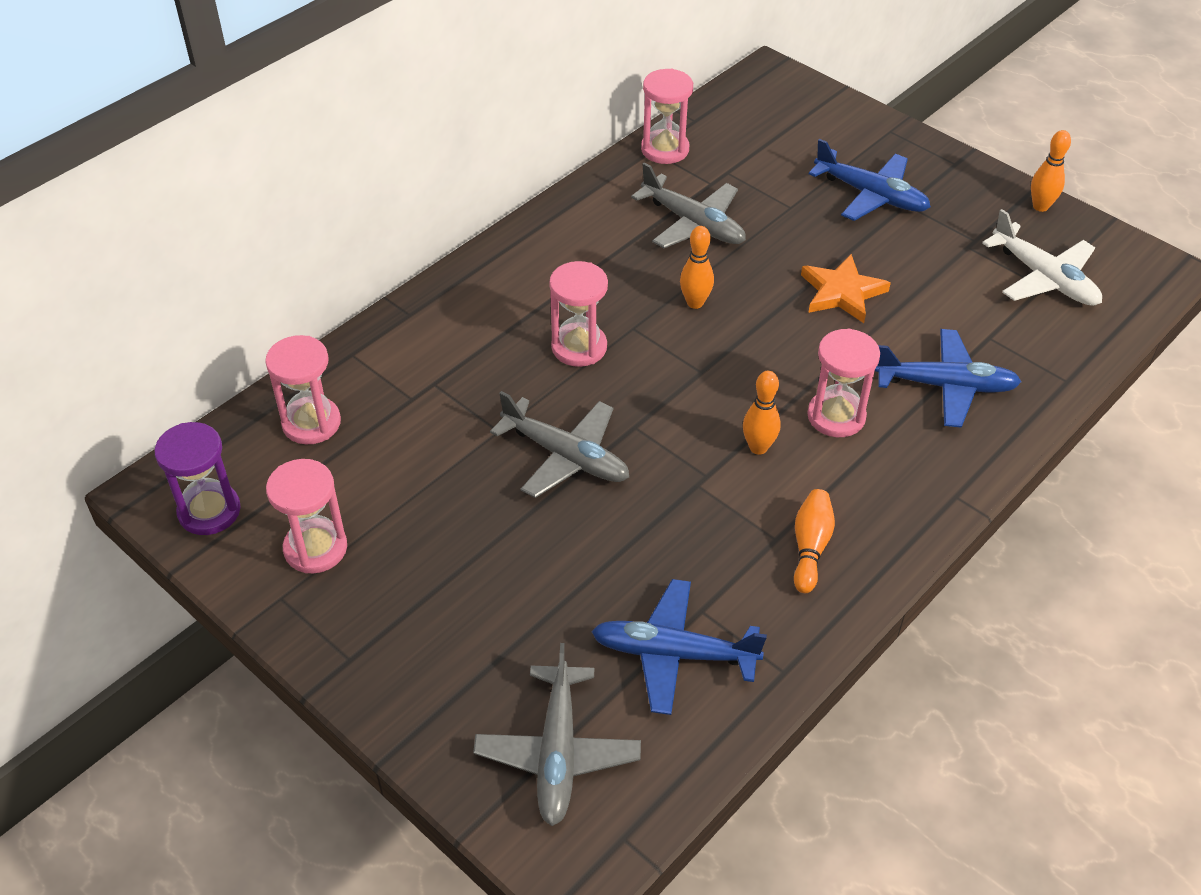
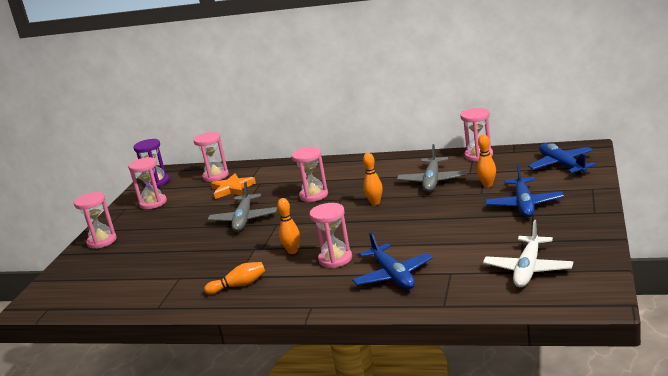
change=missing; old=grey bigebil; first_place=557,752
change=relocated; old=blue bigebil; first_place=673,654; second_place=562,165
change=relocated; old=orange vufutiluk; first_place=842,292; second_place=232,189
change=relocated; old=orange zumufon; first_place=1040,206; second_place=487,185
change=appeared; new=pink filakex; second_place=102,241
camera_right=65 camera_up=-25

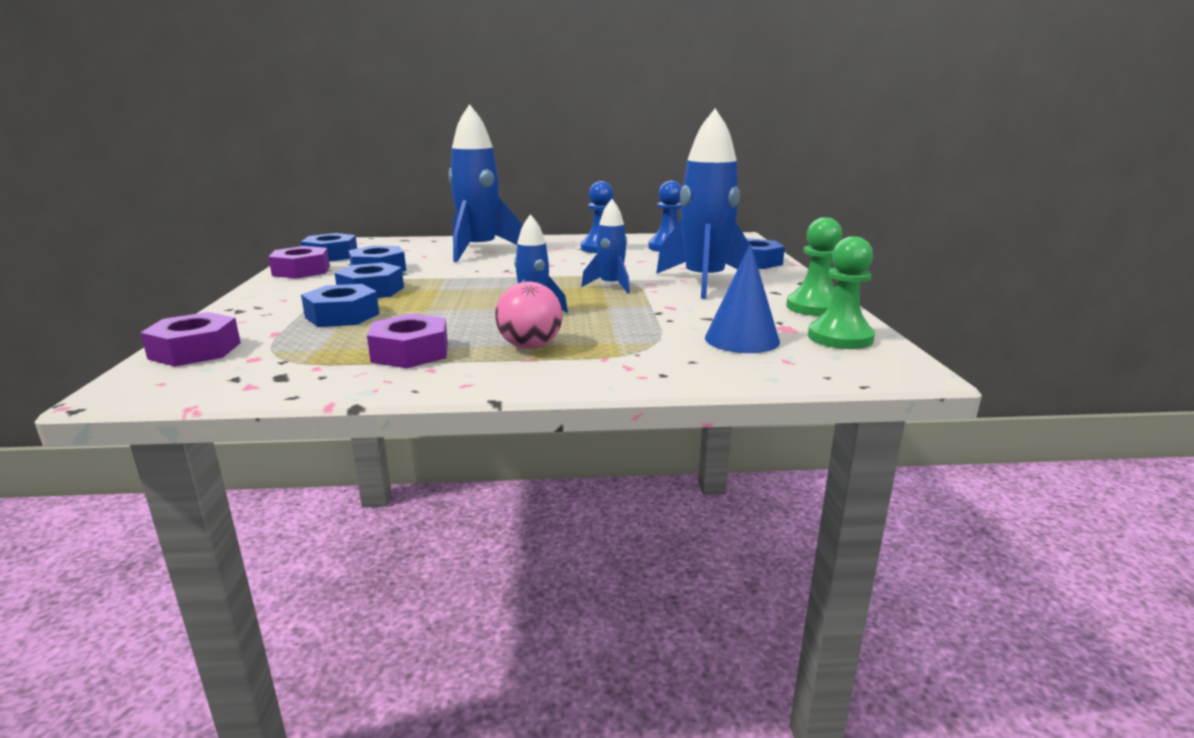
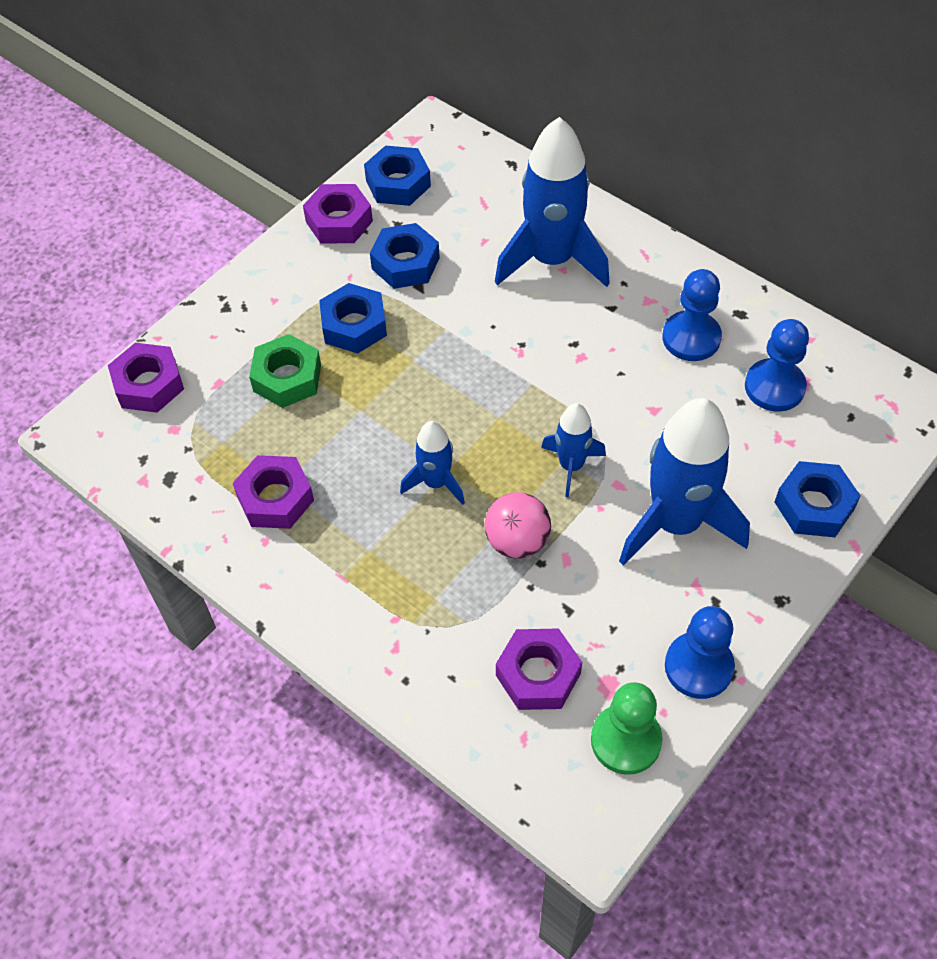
change=colour; old=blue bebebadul; new=green bebebadul; first_place=342,316; second_place=287,378
change=relocated; old=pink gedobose; first_place=530,346; second_place=517,541
change=exchanged; old=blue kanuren; new=purple bebebadul; first_place=742,339; second_place=538,674
change=colour; old=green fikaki; new=blue fikaki; first_place=814,307; second_place=698,667
camera_right=45 camera_up=35

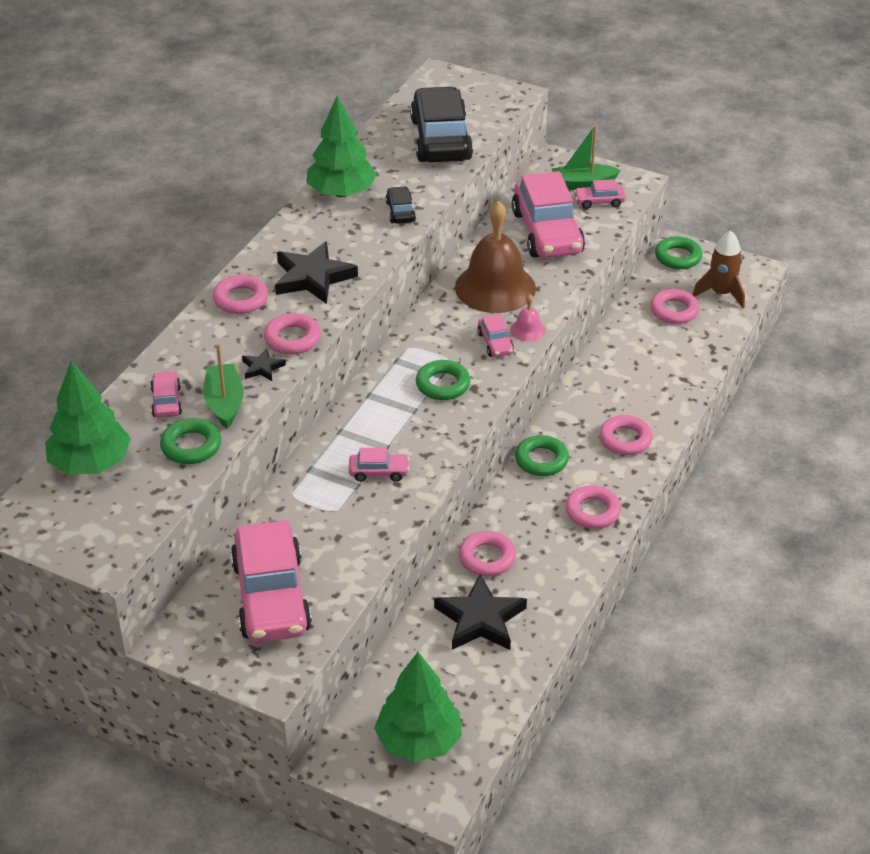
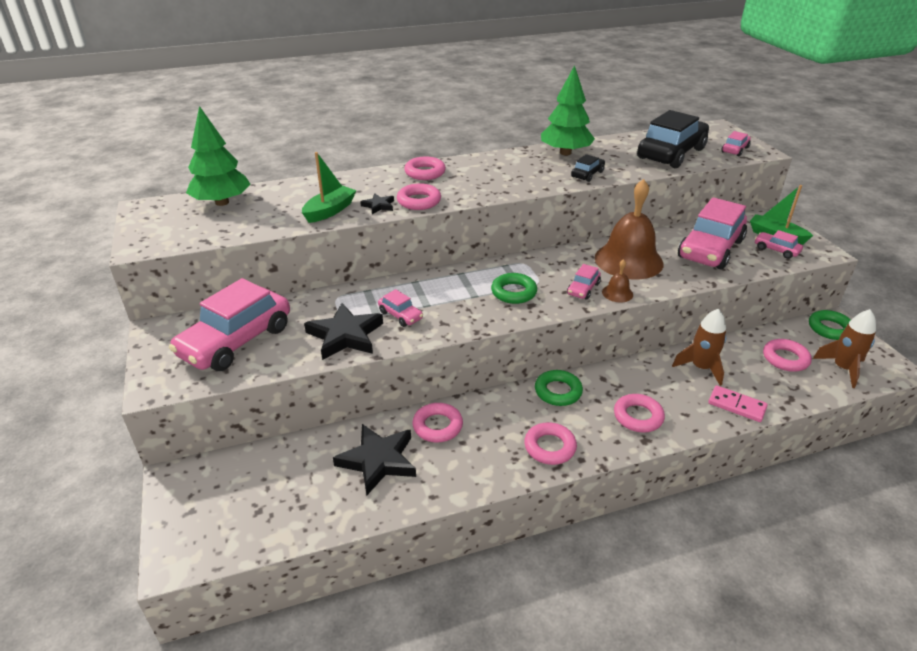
change=relocated; old=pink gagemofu; first_place=166,401; second_place=735,150
change=missing; old=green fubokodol; first_place=191,446
change=relocated; old=black vufutiluk; first_place=313,277; second_place=345,335
change=missing; old=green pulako; first_place=418,741
change=colour; old=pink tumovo; new=brown tumovo; first_place=528,330; second_place=617,293
change=appeared; new=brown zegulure; second_place=701,368
change=appeared; new=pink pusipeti; second_place=736,405
camera_right=45 camera_up=-5

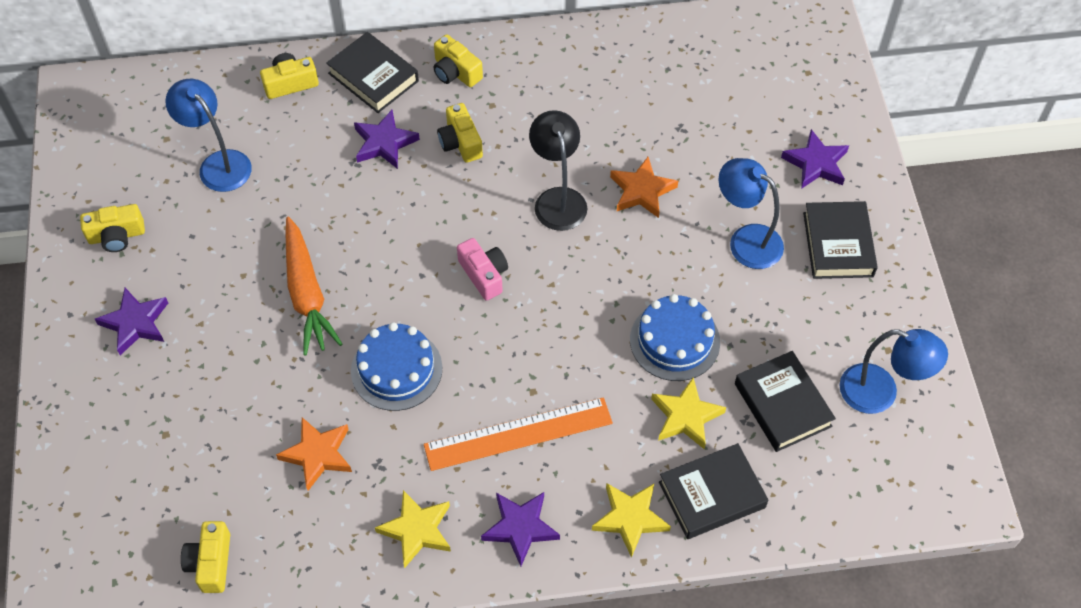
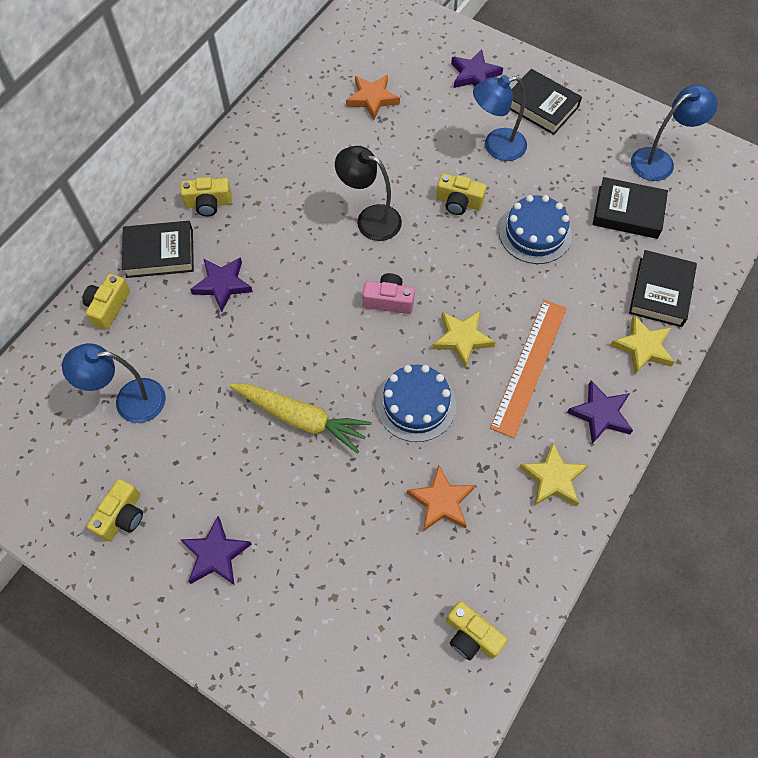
change=colour; old=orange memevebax; new=yellow memevebax; first_place=307,294; second_place=301,418
change=relocated; old=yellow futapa; first_place=460,142; second_place=458,202
change=relocated; old=orange vufutiluk; first_place=642,191; second_place=372,99
change=relocated; old=yellow vufutiluk; first_place=686,416; second_place=462,339
camera_right=-50 camera_up=5

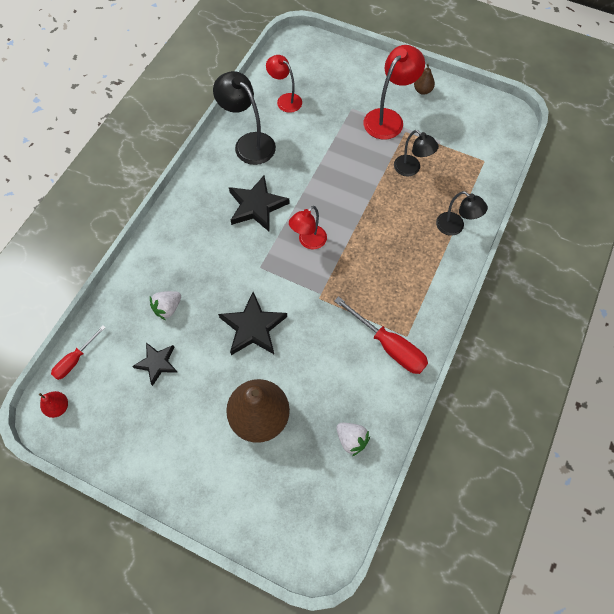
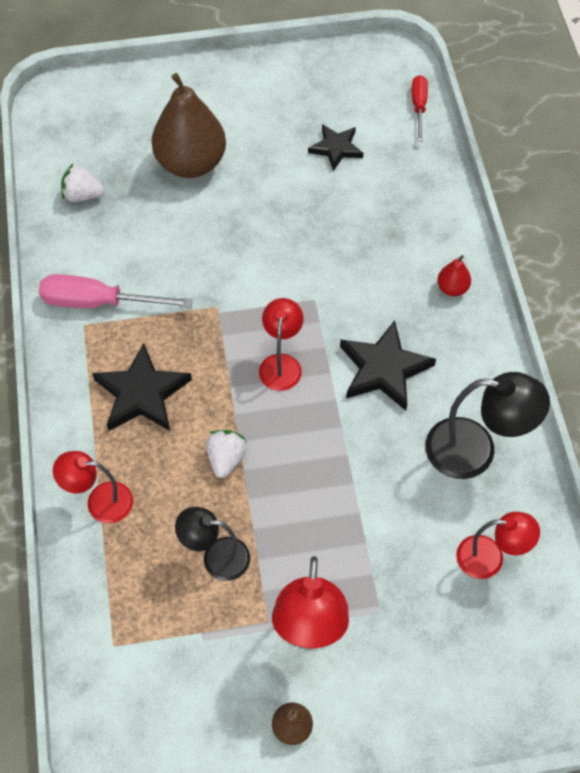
change=relocated; old=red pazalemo; first_place=58,407; second_place=452,288
change=relocated; old=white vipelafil; first_place=168,308; second_place=226,459
change=relocated; old=black vufutiluk; first_place=253,327; second_place=142,393
change=colour; old=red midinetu; new=pink midinetu; first_place=389,346; second_place=98,302
change=colour; old=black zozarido; new=red zozarido; first_place=455,227; second_place=100,501
camera_right=145 camera_up=-5

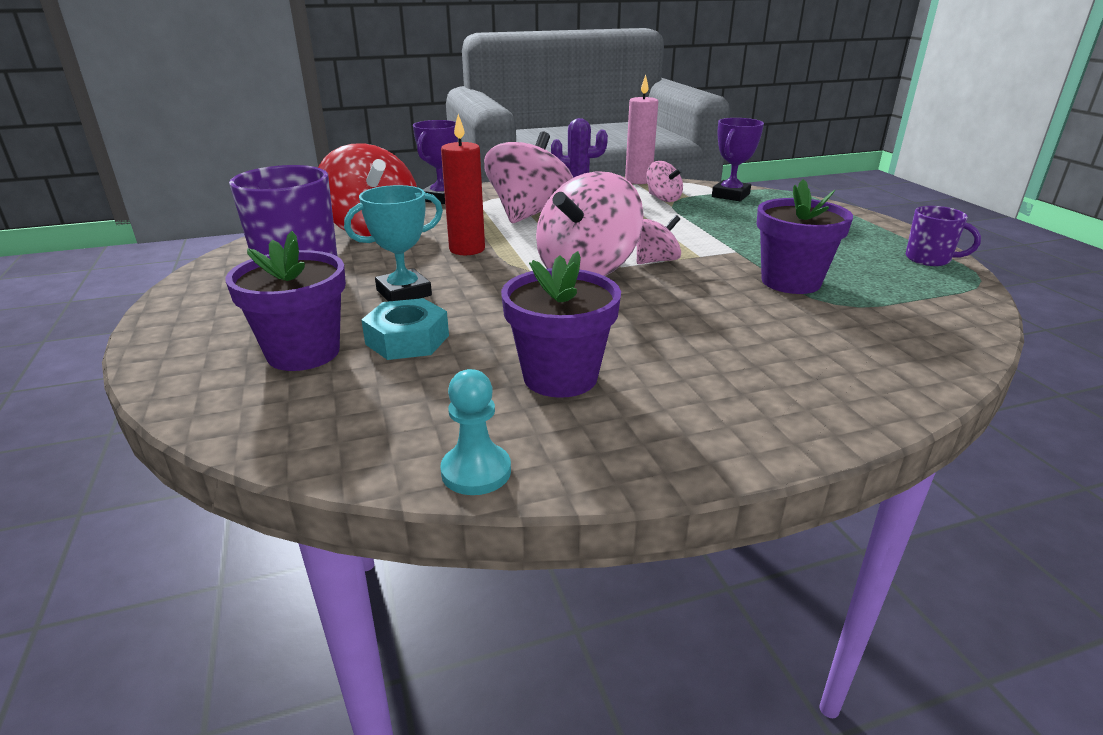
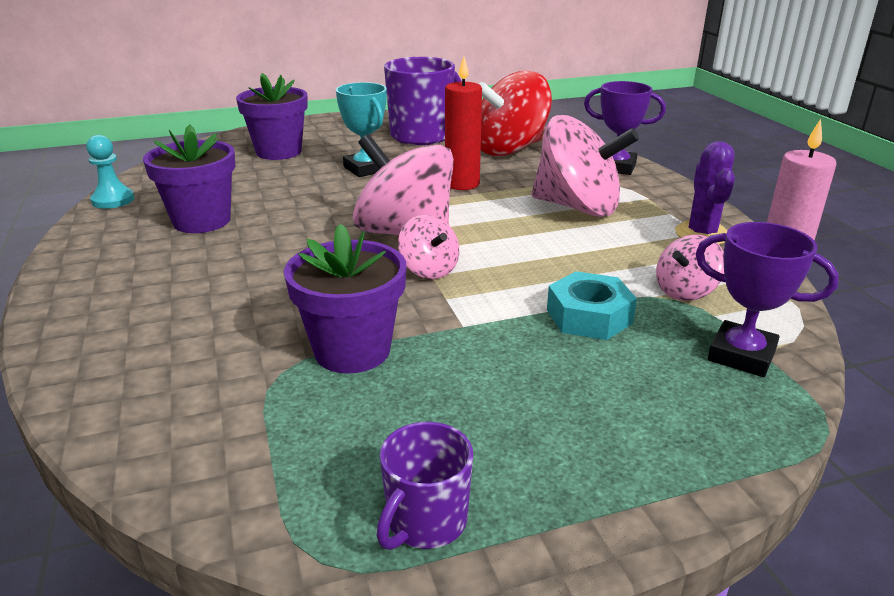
change=relocated; old=turquoise bebebadul; first_place=407,340; second_place=589,316
camera_right=90 camera_up=0

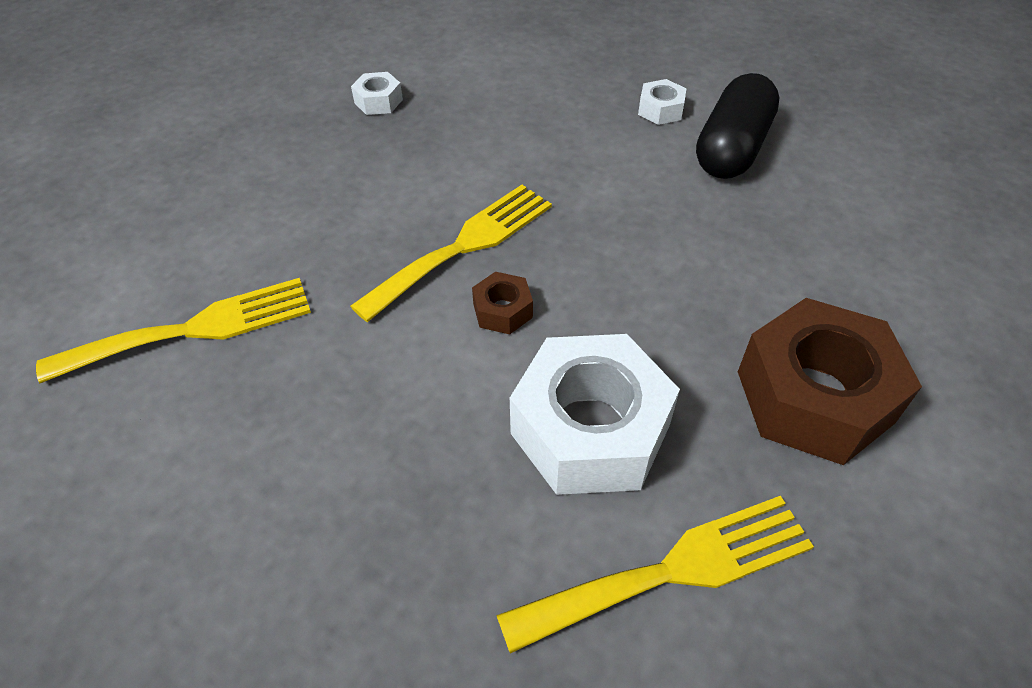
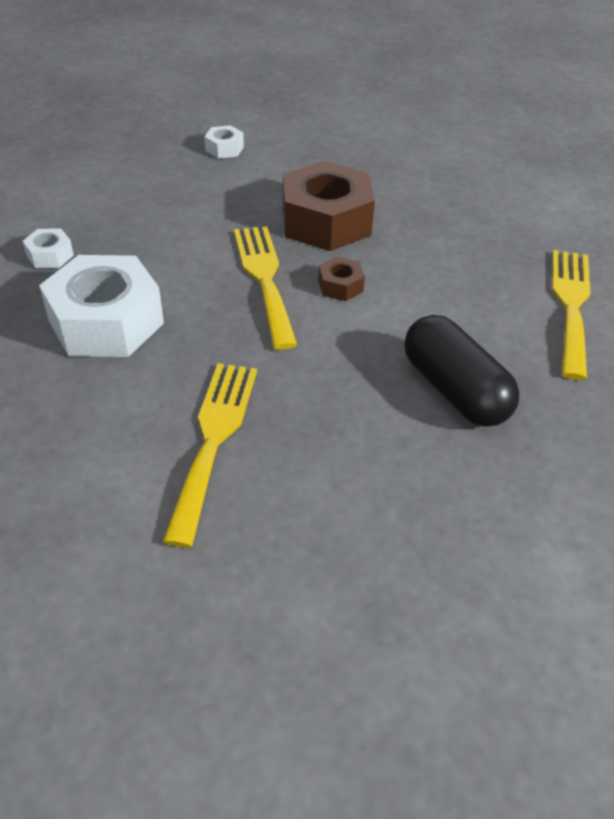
change=relocated; old=white bebebadul; first_place=590,429; second_place=106,322
change=relocated; old=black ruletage; first_place=732,149; second_place=454,390
change=relocated; old=brown bebebadul; first_place=814,397; second_place=326,222
camera_right=-60 camera_up=-5

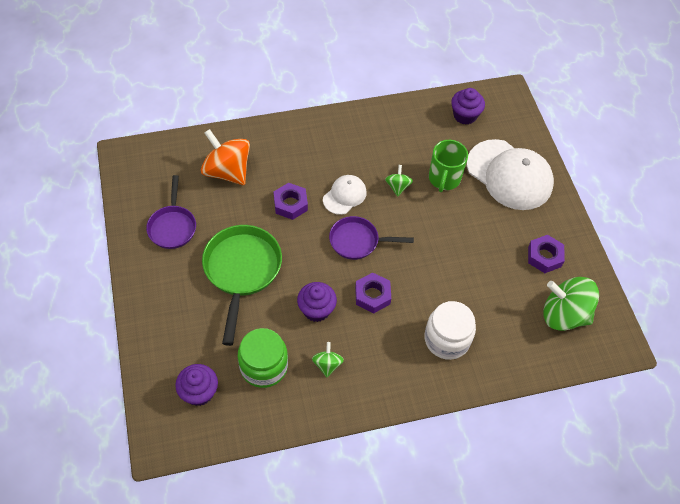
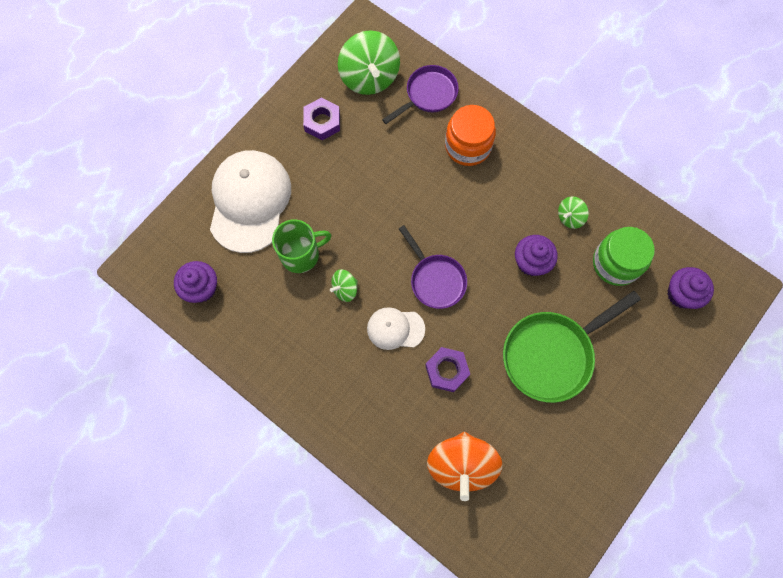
change=relocated; old=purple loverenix; first_place=172,226; second_place=428,95
change=missing; old=purple bebebadul; first_place=372,295
change=colour; old=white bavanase; new=orange bavanase; first_place=447,339; second_place=467,146
camera_right=-125 camera_up=15

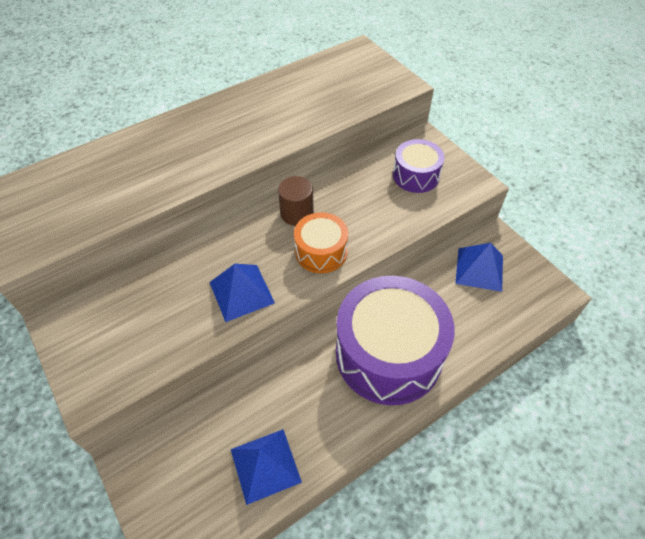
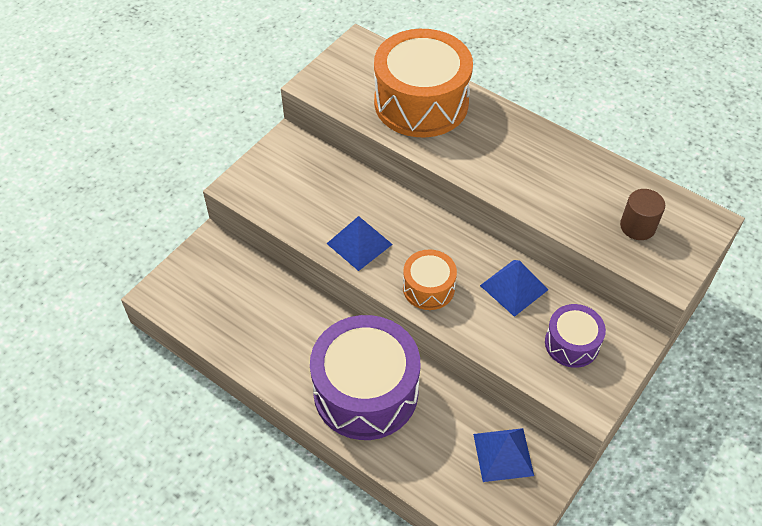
change=relocated; old=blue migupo; first_place=265,465; second_place=513,287
change=relocated; old=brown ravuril; first_place=297,213; second_place=637,226
change=appeared; new=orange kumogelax; second_place=421,102
camera_right=70 camera_up=0

